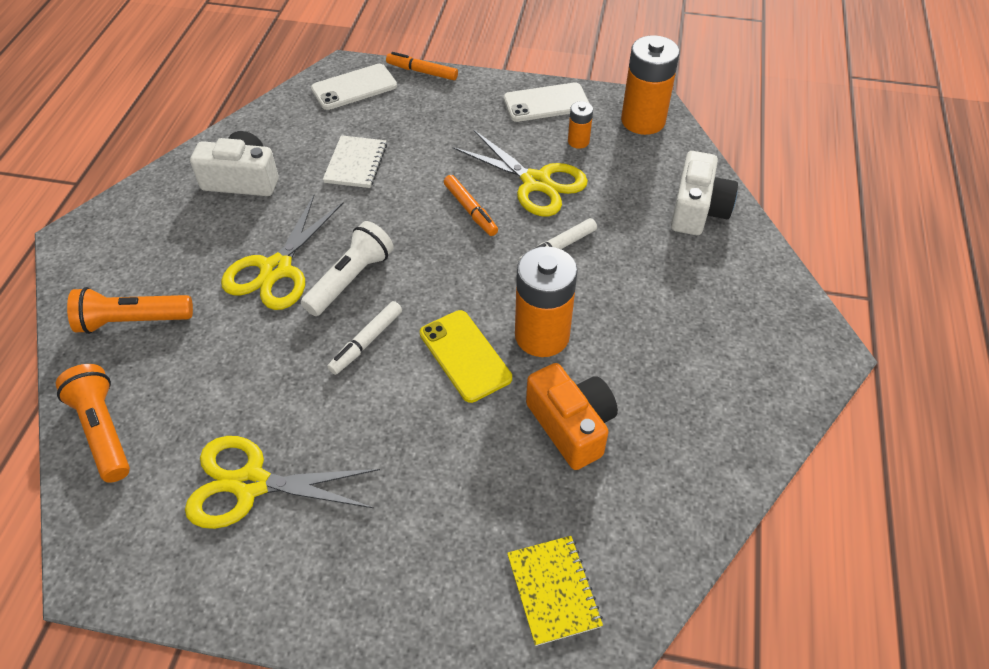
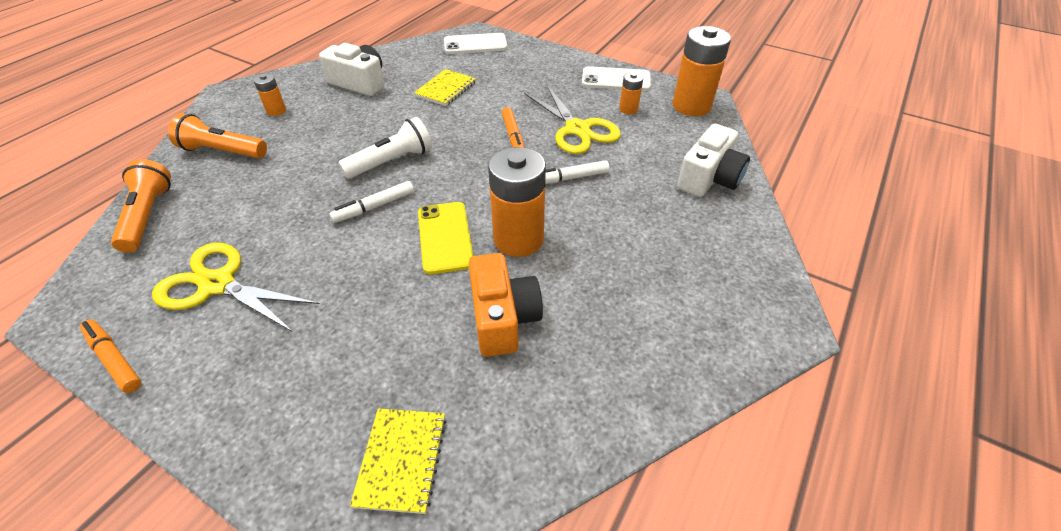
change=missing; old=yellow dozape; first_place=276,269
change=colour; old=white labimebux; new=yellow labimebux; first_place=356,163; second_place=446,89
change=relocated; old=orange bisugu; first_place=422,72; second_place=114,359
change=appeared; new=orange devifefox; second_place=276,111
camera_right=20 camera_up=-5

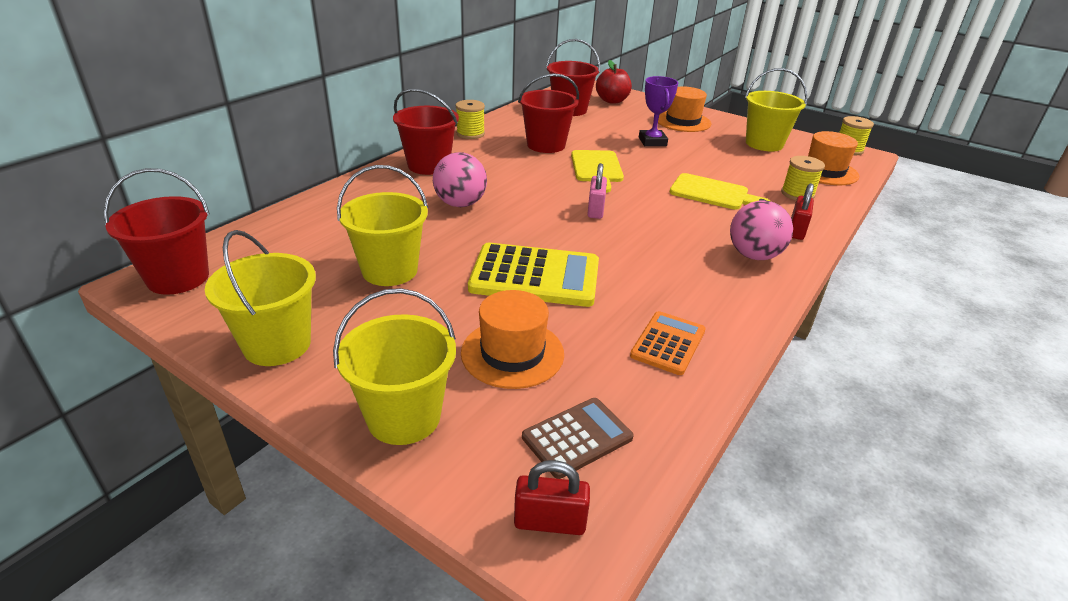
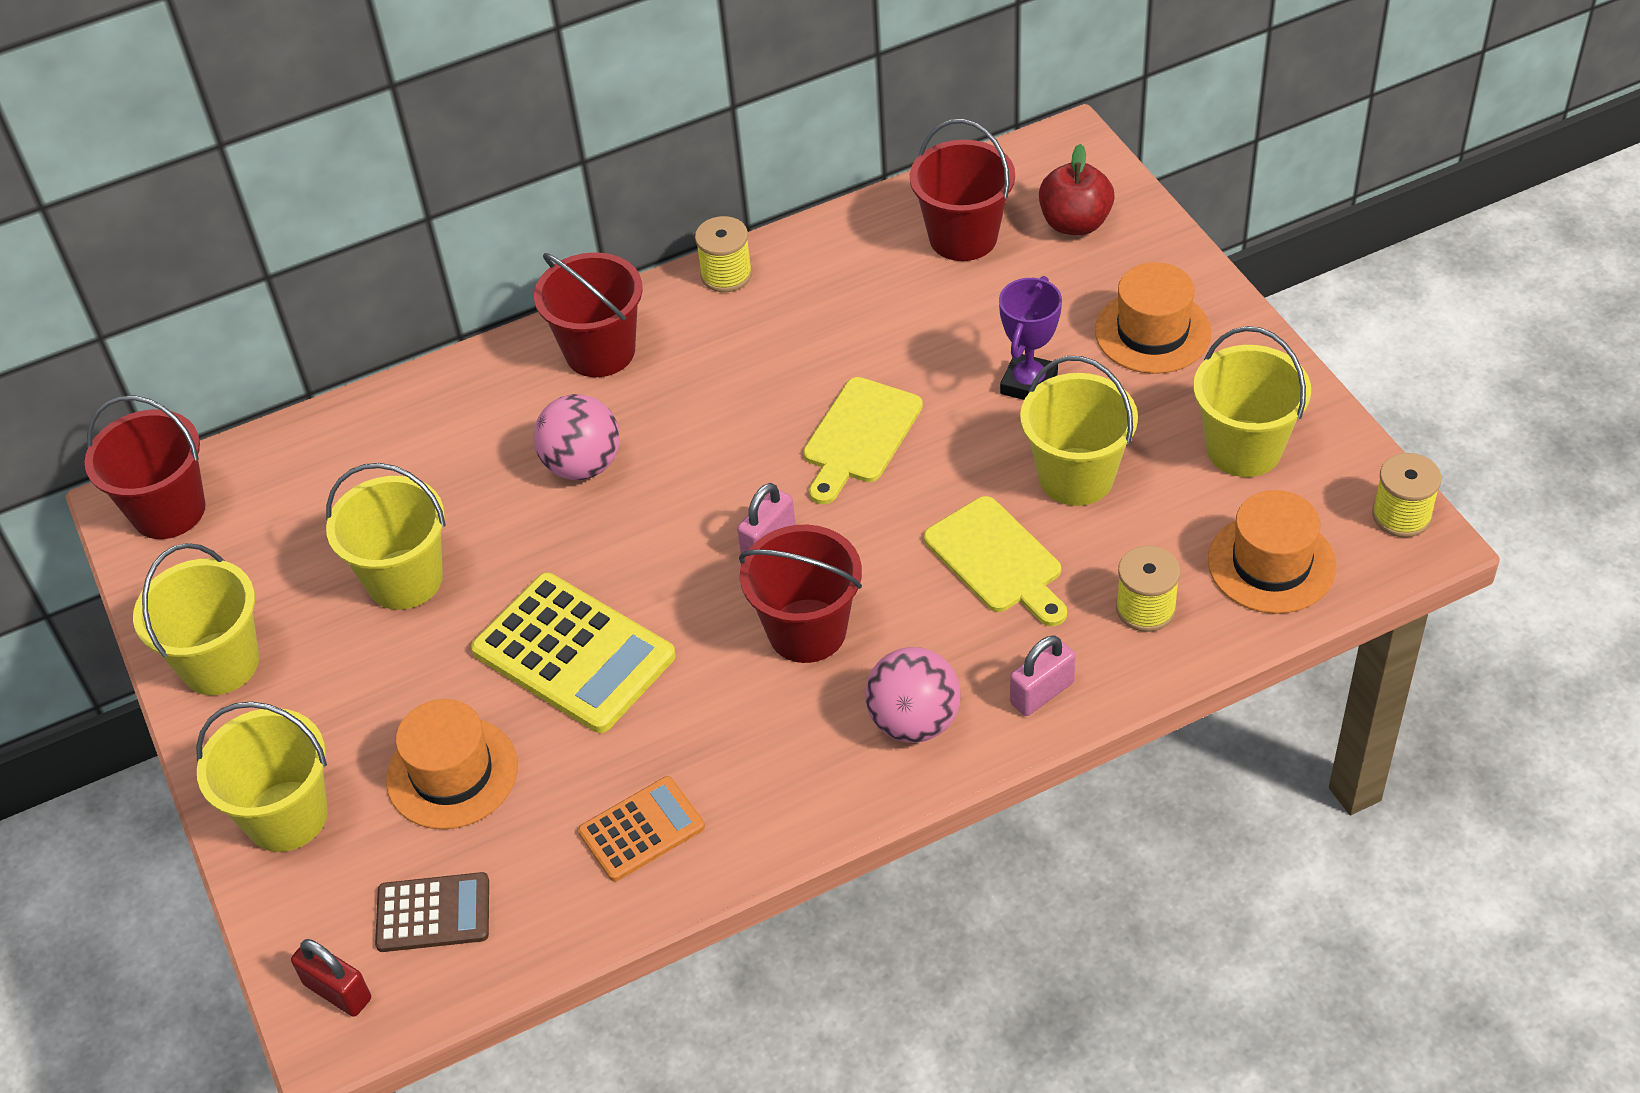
change=relocated; old=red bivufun; first_place=546,145; second_place=807,631
change=colour; old=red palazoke; new=pink palazoke; first_place=796,230; second_place=1042,693
change=appeared; new=yellow bivufun; second_place=1076,477
camera_right=35 camera_up=15

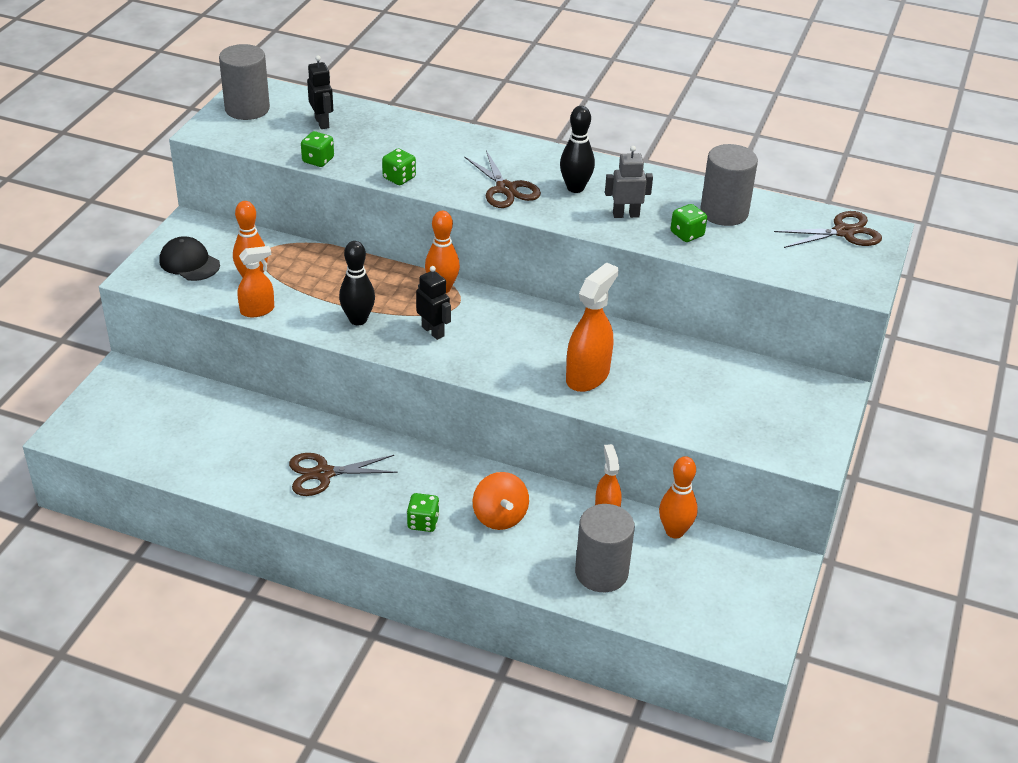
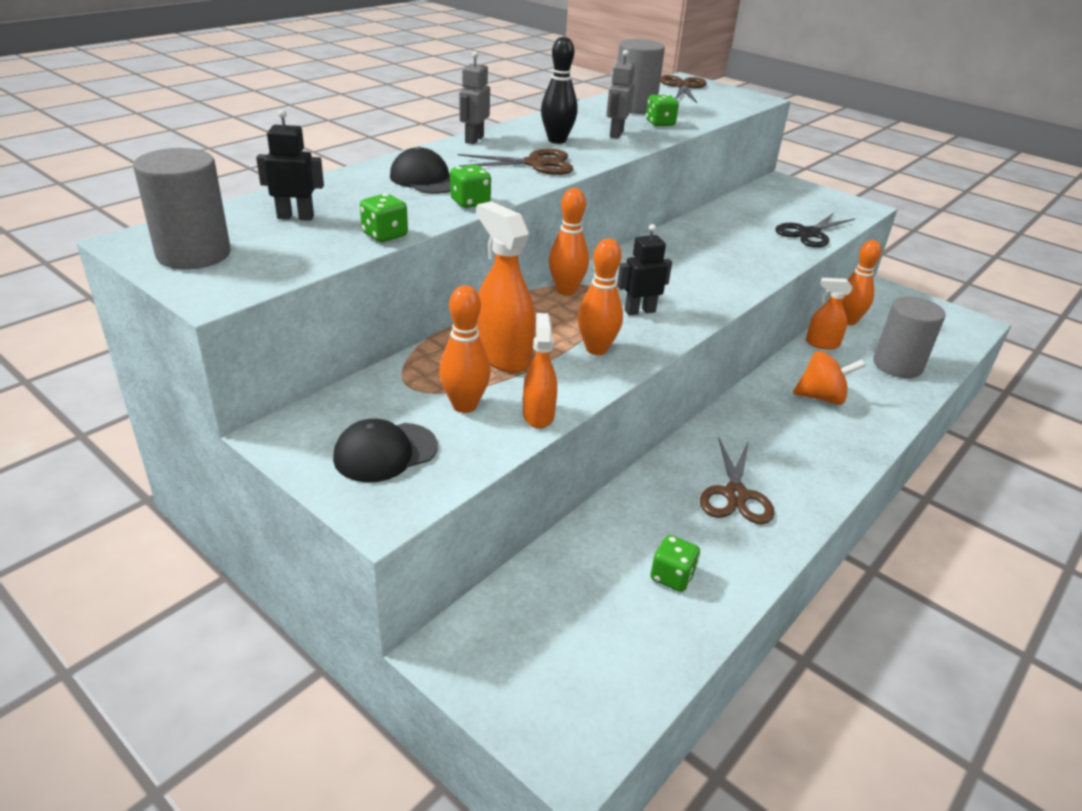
change=colour; old=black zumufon; new=orange zumufon; first_place=358,320; second_place=596,349
change=relocated; old=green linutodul; first_place=423,522; second_place=672,576
change=relocated; old=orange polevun; first_place=588,376; second_place=503,356
change=appeared; new=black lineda; second_place=425,179
change=appeared; new=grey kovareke; second_place=474,139
change=appeared; new=black dozape; second_place=809,233
camera_right=-70 camera_up=-5

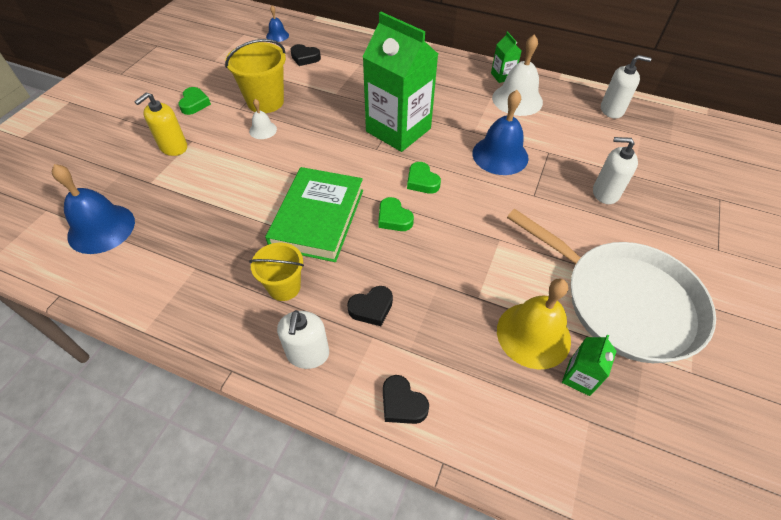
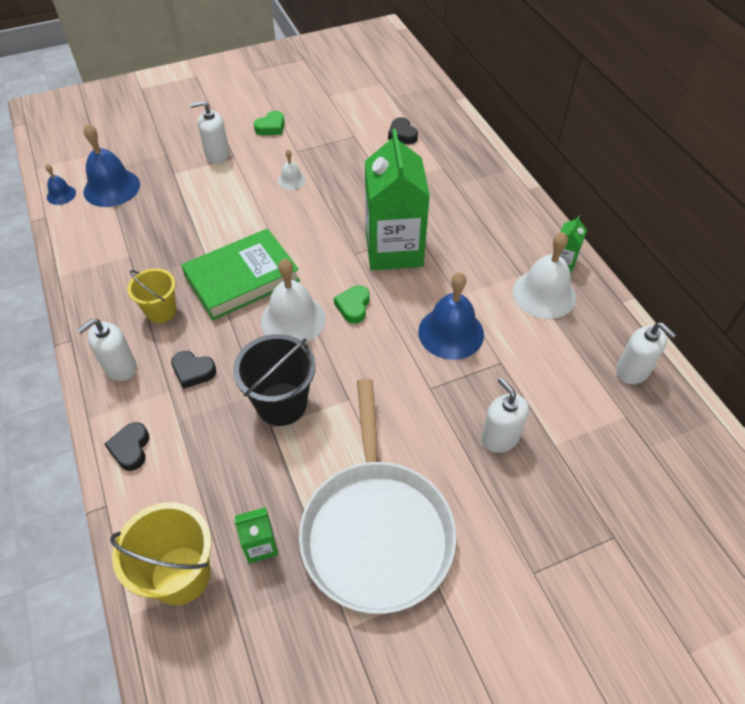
change=colour; old=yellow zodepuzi; new=white zodepuzi; first_place=173,147; second_place=217,155
change=relocated; old=yellow bivufun; first_place=265,101; second_place=180,575
change=relocated; old=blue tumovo; first_place=277,35; second_place=61,195
change=exchanged; old=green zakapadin; new=white tumovo; first_place=394,218; second_place=293,319
change=missing; old=yellow tumovo; first_place=533,335
change=appeared; new=black bivufun; second_place=281,404
camera_right=45 camera_up=0

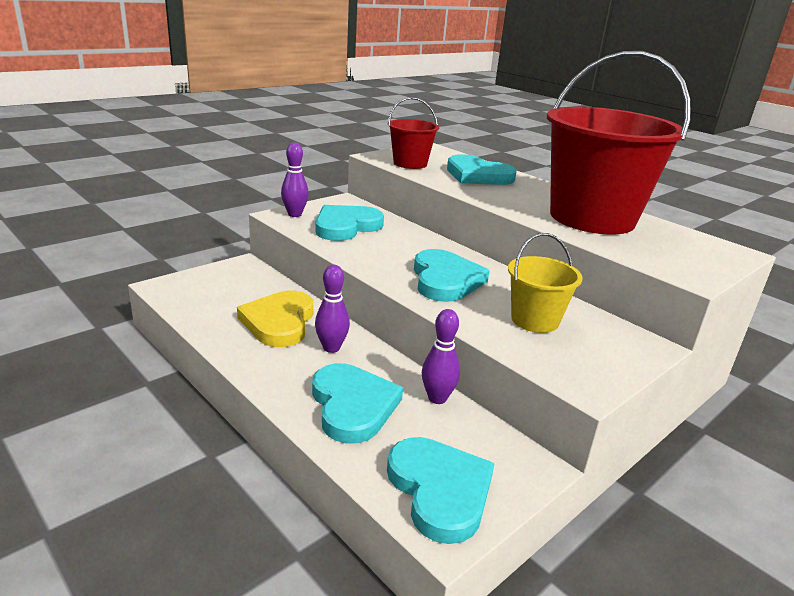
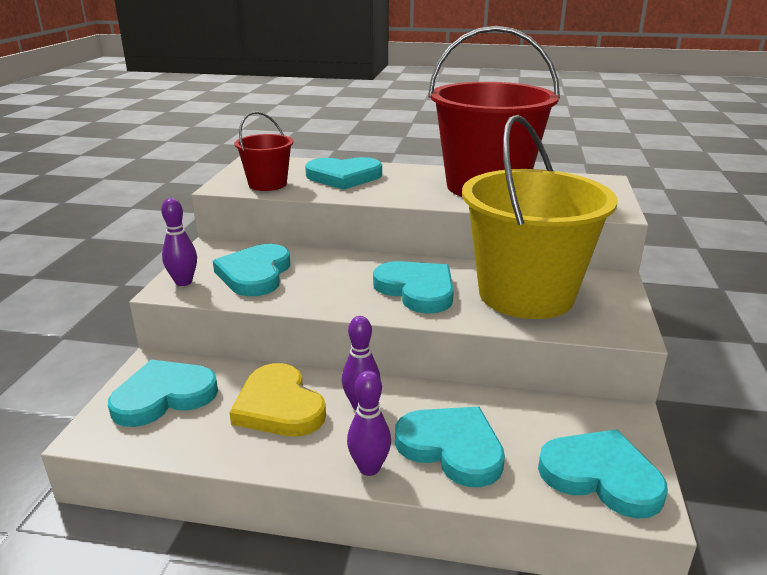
change=relocated; old=purple zumufon; first_place=437,398; second_place=369,468
change=size; old=yellow bivufun; first_place=534,320; second_place=526,295; factor=2.08
change=appeared; new=turquoise zakapadin; second_place=164,396
camera_right=-35 camera_up=0

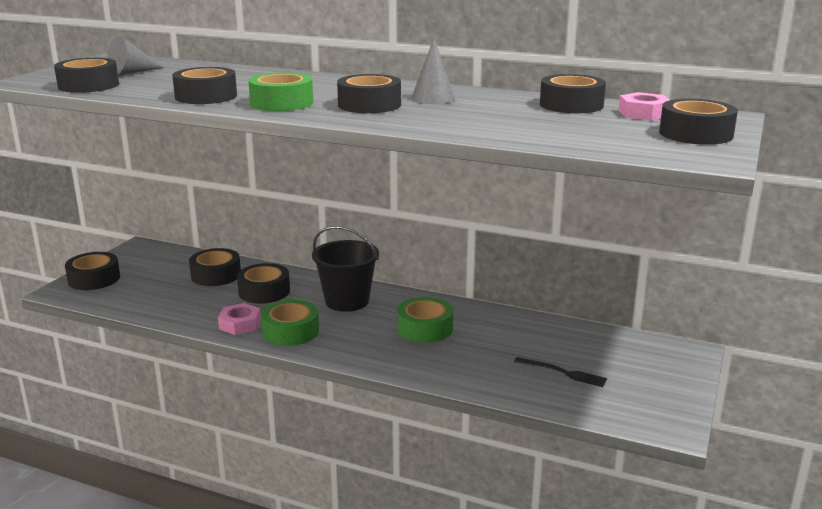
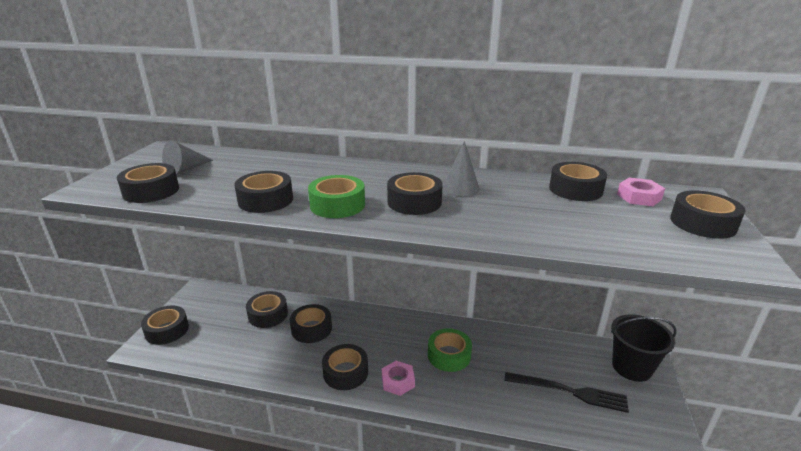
change=relocated; old=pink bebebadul; first_place=240,324; second_place=398,381
change=colour; old=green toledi; new=black toledi; first_place=291,331; second_place=345,372
change=relocated; old=black bivufun; first_place=347,301; second_place=631,367
change=size; old=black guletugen; first_place=563,372; second_place=569,392; factor=1.65
camera_right=-10 camera_up=5

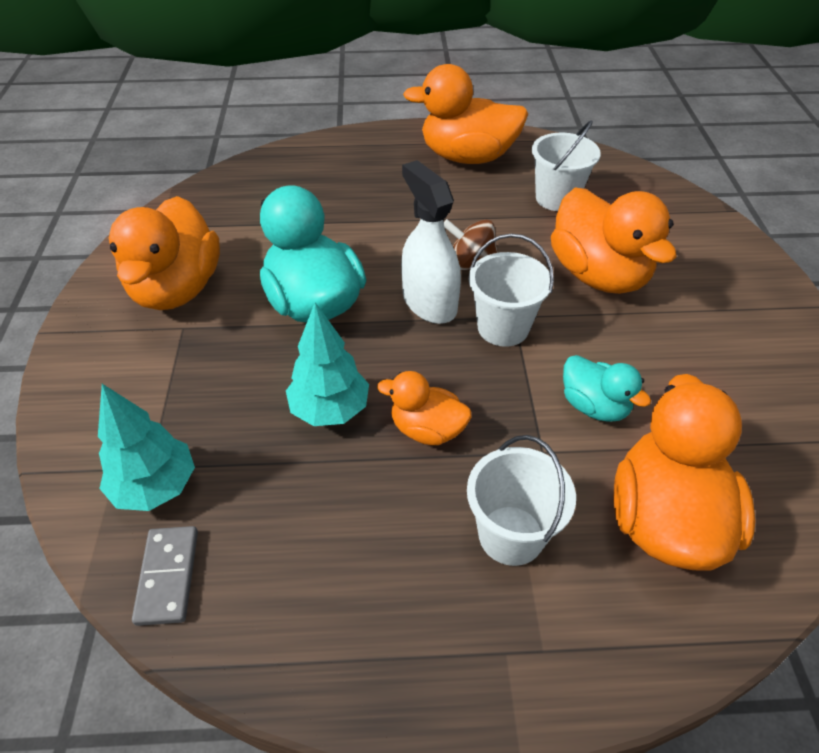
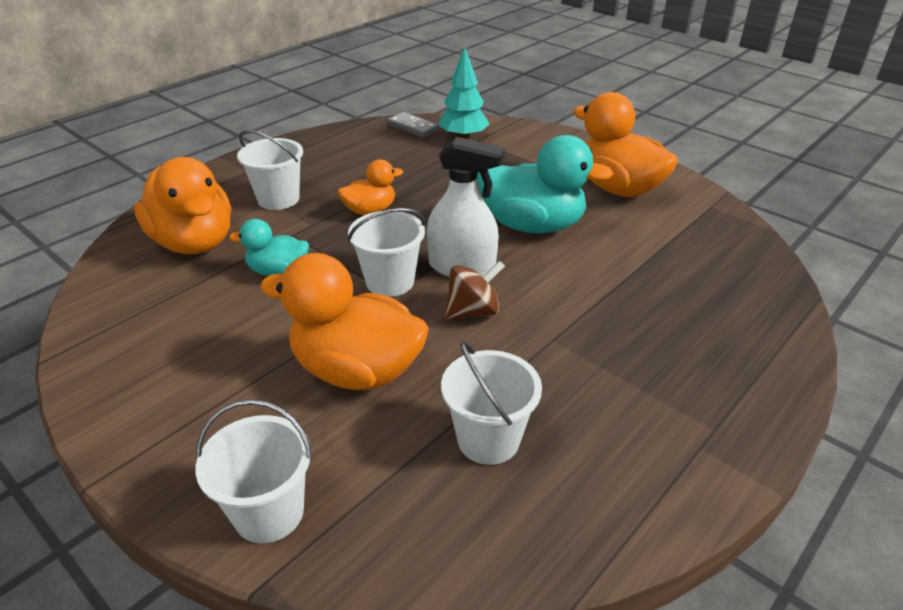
change=missing; old=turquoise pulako; first_place=330,410
change=missing; old=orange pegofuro; first_place=467,157
change=appeared; new=white bivufun; second_place=269,512
camera_right=135 camera_up=-10

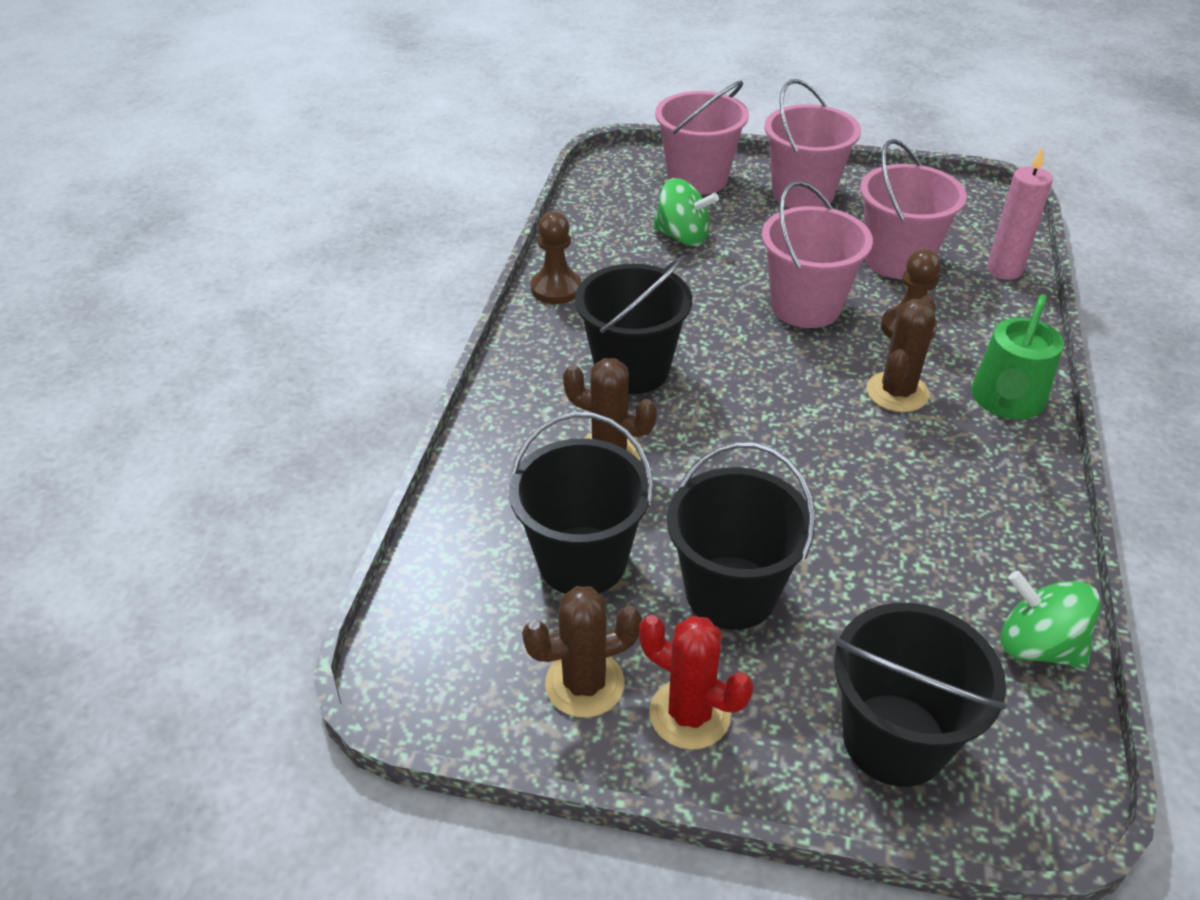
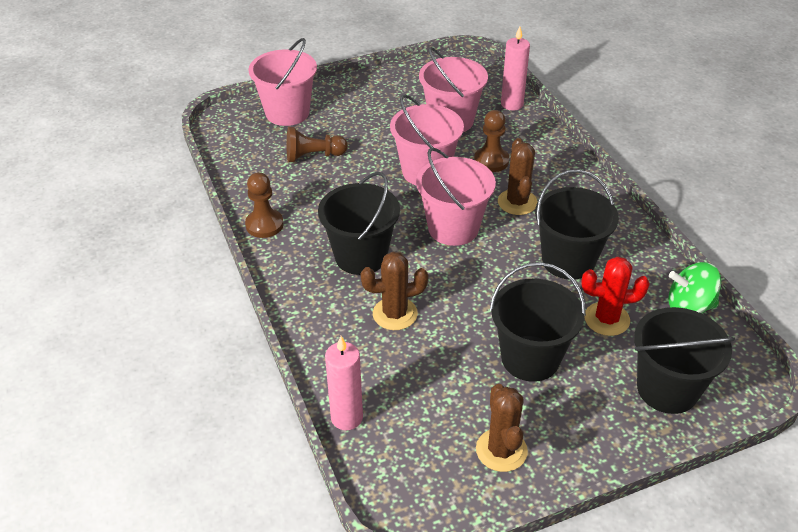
change=relocated; old=black bivufun; first_place=582,560; second_place=568,261
change=spun; old=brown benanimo; first_place=584,684; second_place=501,450; degrees=-45
change=relocated; old=red benanimo; first_place=690,714; second_place=606,319
change=exchanged; old=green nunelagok; new=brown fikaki; first_place=682,236; second_place=313,156
change=relocated; old=pink bivufun; first_place=803,194; second_place=453,228
change=missing; old=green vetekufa; first_place=1006,401
change=appeared; new=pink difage; second_place=346,417
camera_right=-35 camera_up=0

